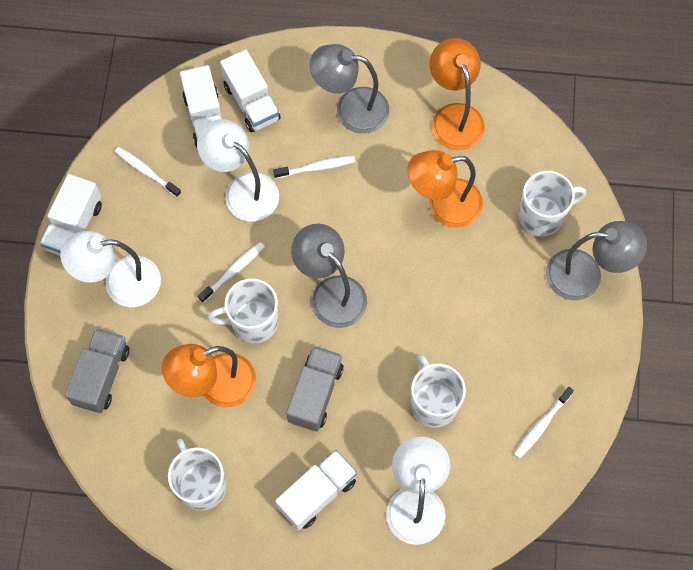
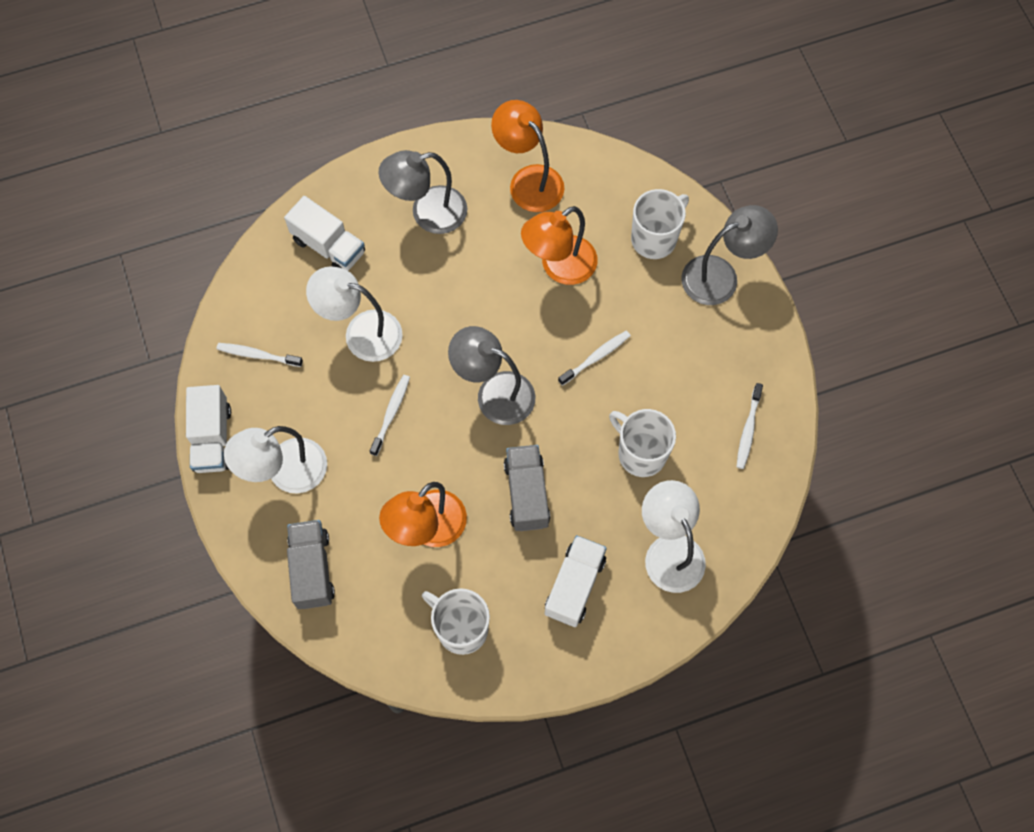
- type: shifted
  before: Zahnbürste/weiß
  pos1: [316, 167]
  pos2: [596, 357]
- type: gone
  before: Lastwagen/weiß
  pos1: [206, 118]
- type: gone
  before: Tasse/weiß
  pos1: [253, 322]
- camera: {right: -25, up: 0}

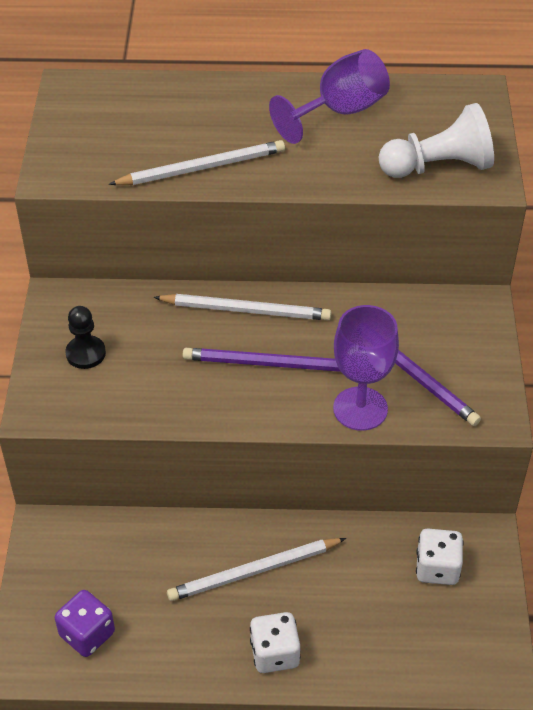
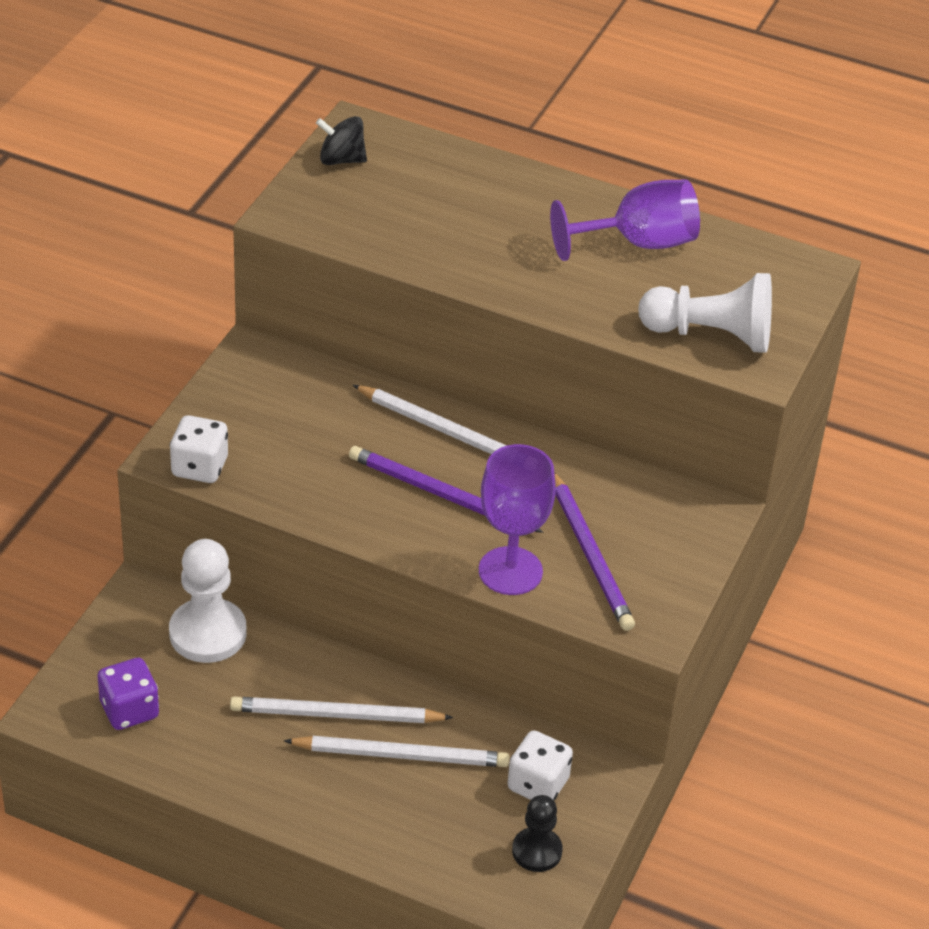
- type: new
  after: Bauer/weiß
  pos2: [208, 633]
- type: shifted
  before: Spielwürfel/weiß
  pos1: [274, 653]
  pos2: [200, 467]
- type: shifted
  before: Bleistift/weiß
  pos1: [201, 168]
  pos2: [400, 755]
- type: new
  after: Kreisel/schwarz
  pos2: [341, 160]
- type: shifted
  before: Bauer/schwarz
  pos1: [86, 353]
  pos2: [537, 851]
- camera: {right: 20, up: -5}

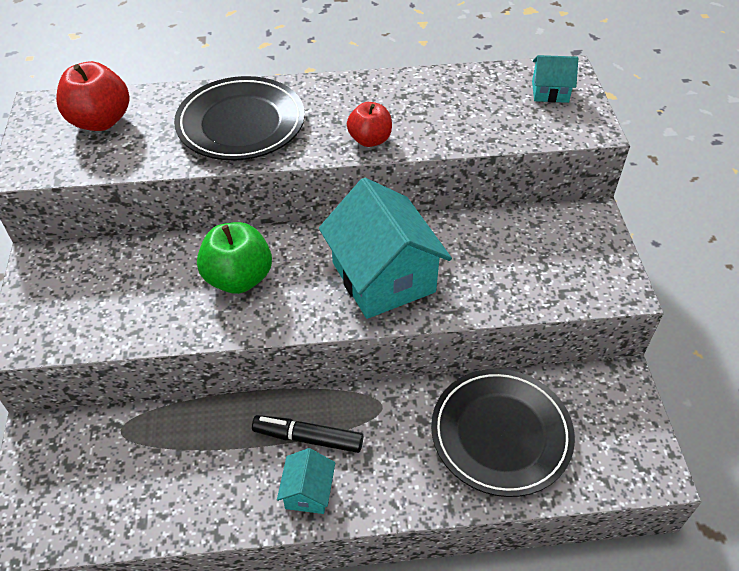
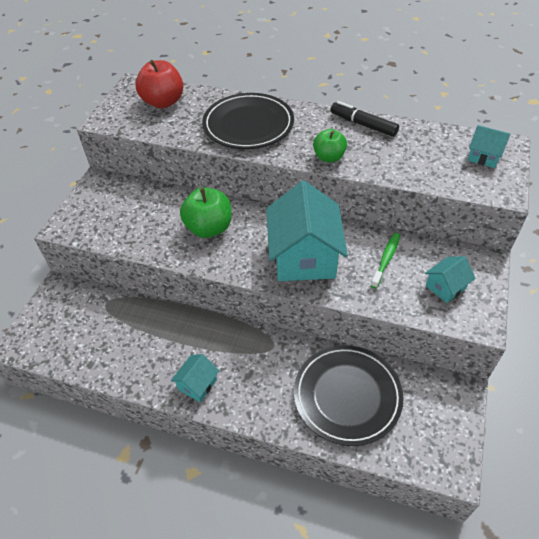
- type: repainted
  before: Apfel/rot
  after: Apfel/grün
  pos1: [370, 140]
  pos2: [329, 157]
- type: shifted
  before: Filzstift/schwarz
  pos1: [308, 438]
  pos2: [363, 124]
- type: new
  after: Zahnbürste/grün
  pos2: [386, 259]
- type: new
  after: Haus/türkis
  pos2: [445, 287]
- camera: {right: 25, up: 0}

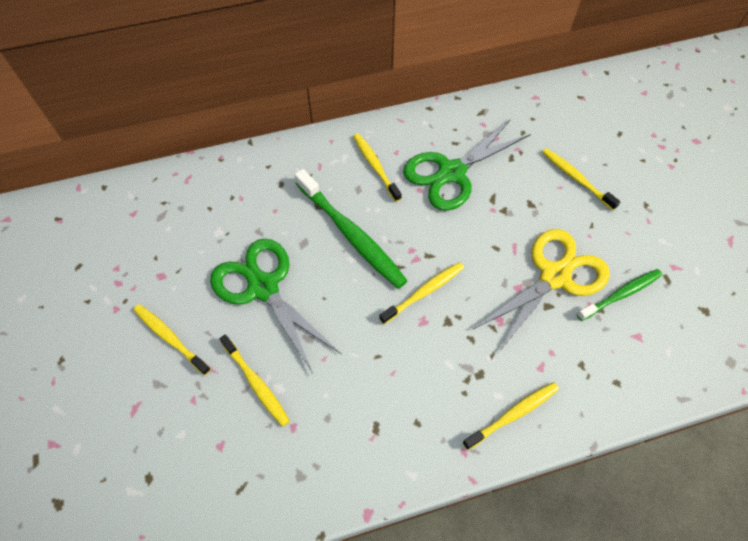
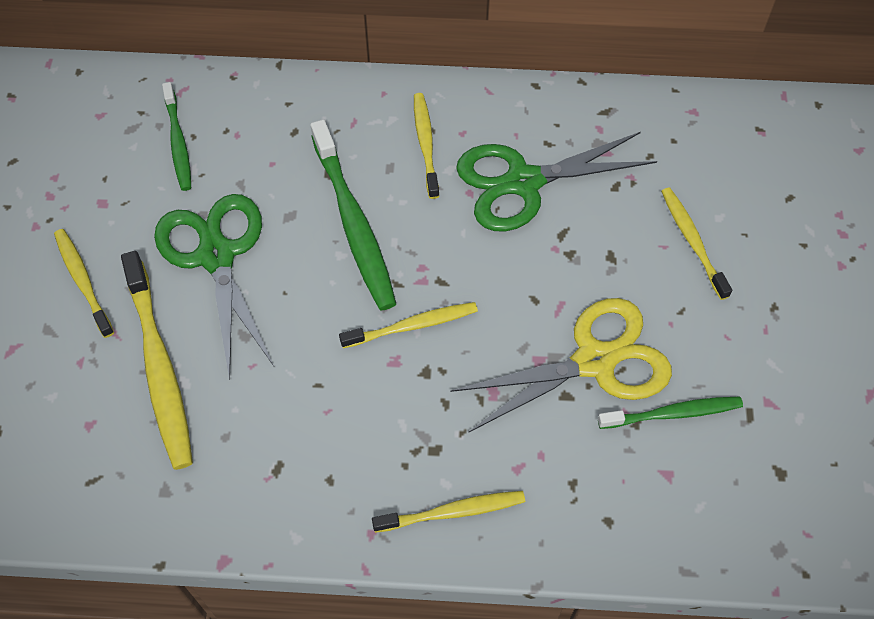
- type: scaled
  before: Zahnbürste/gelb
  pos1: [256, 383]
  pos2: [159, 367]
  scale: 1.66
- type: new
  after: Zahnbürste/grün
  pos2: [178, 142]
- camera: {right: 20, up: 0}

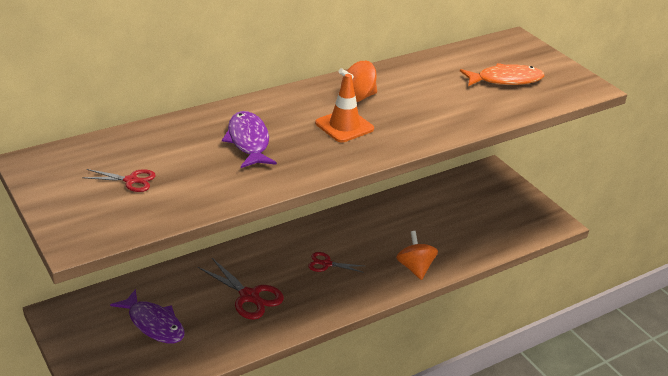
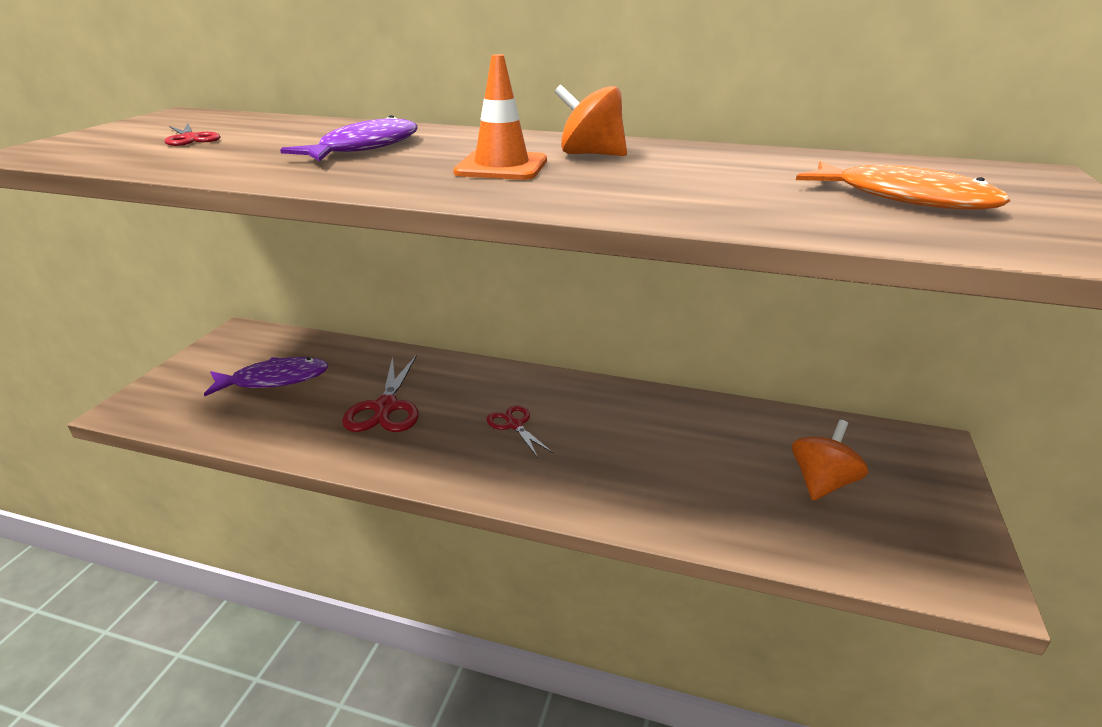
- type: rotated
  before: Fisch/lila
  pos1: [153, 324]
  pos2: [274, 380]
  turn: -105
- type: shifted
  before: Kreisel/orange
  pos1: [415, 268]
  pos2: [822, 483]
- camera: {right: 50, up: -5}

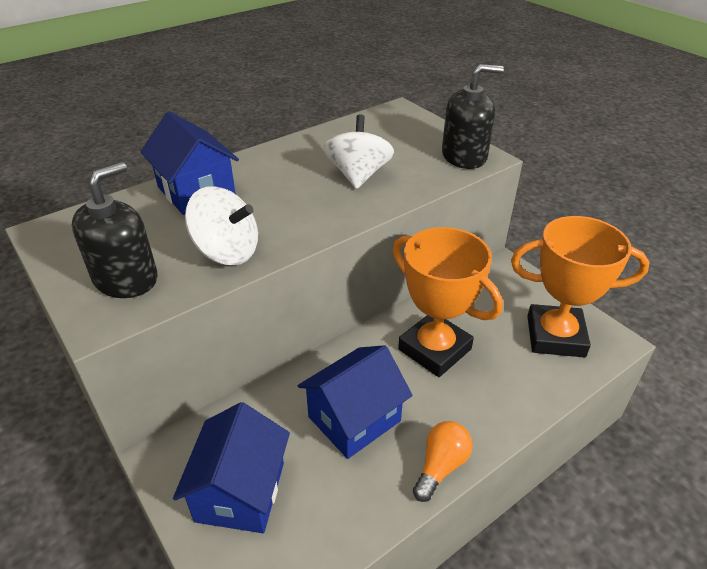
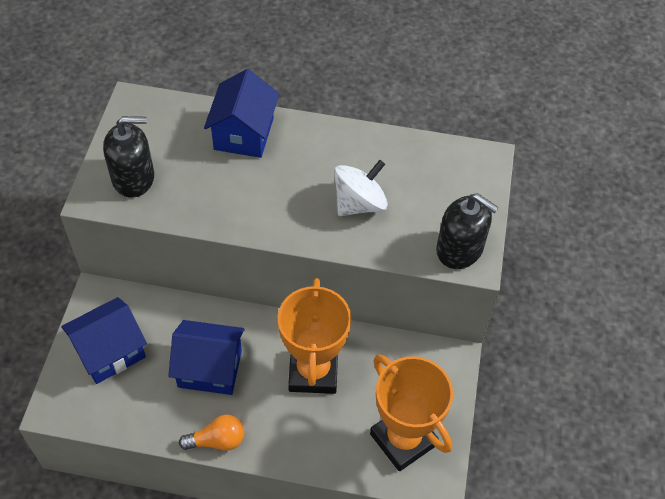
- type: gone
  before: Kreisel/weiß
  pos1: [227, 251]
- camera: {right: 45, up: 15}

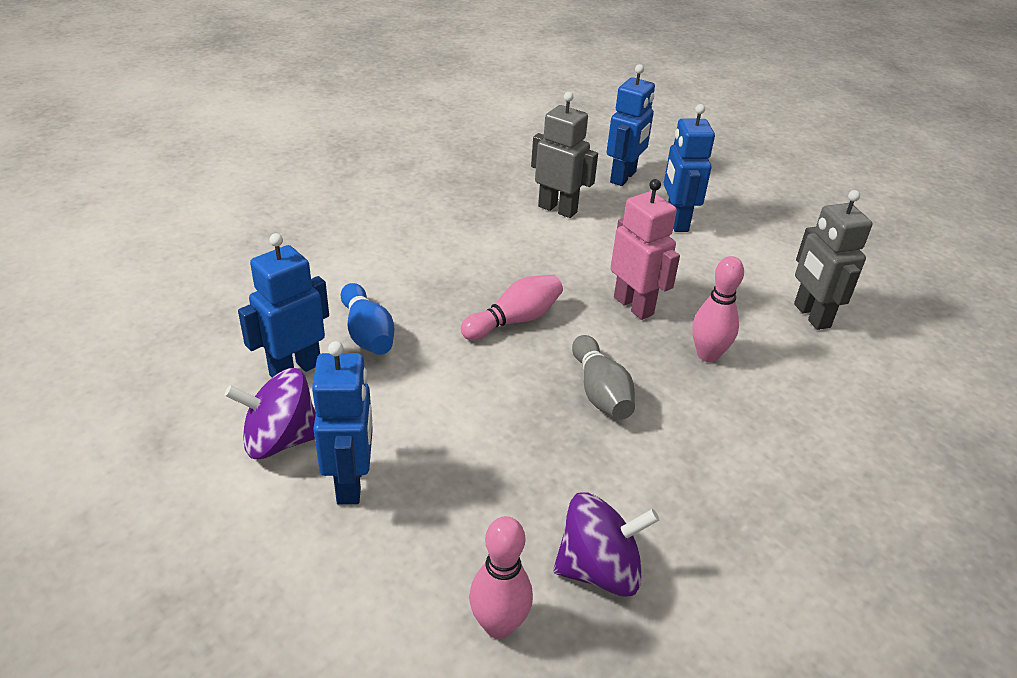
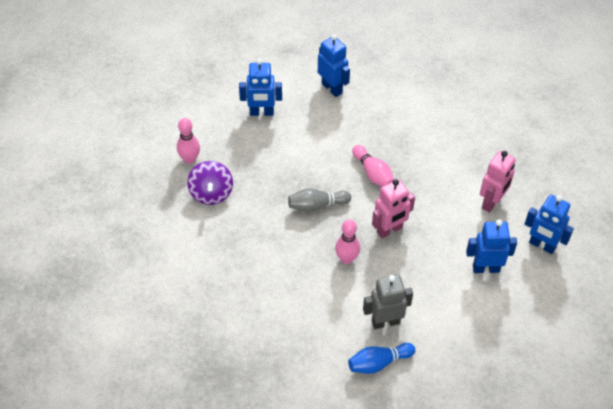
- type: shifted
  before: Bowlingkegel/blau
  pos1: [367, 334]
  pos2: [378, 363]
- type: repainted
  before: Roboter/grau
  after: Roboter/rosa
  pos1: [557, 209]
  pos2: [492, 202]
- type: gone
  before: Kreisel/lila
  pos1: [280, 440]
- camera: {right: 95, up: 15}

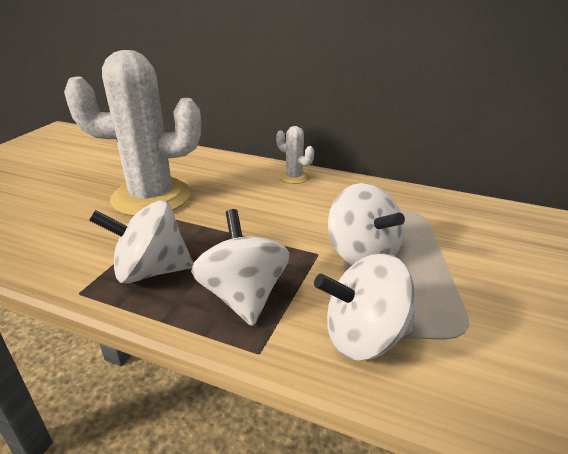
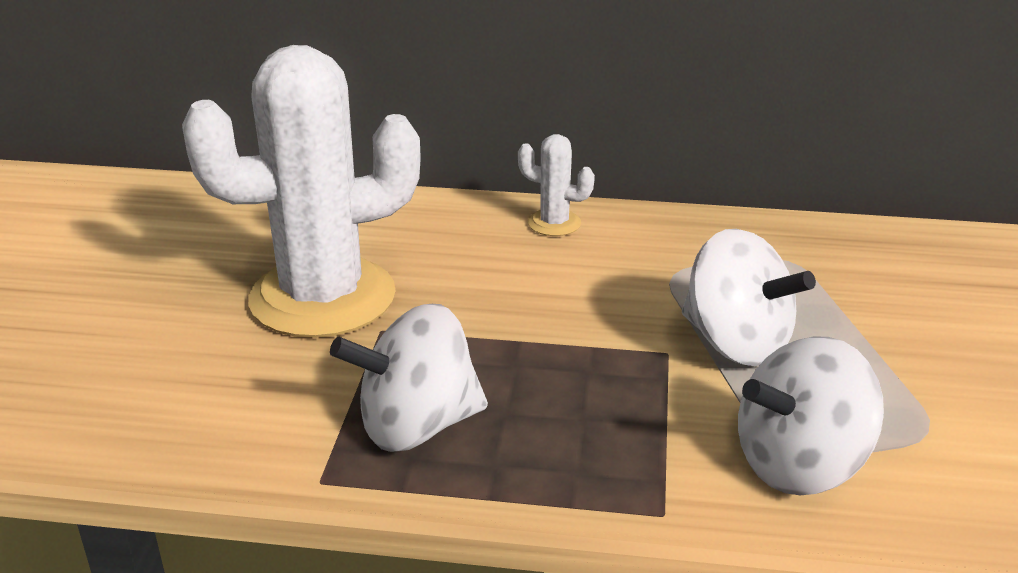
- type: gone
  before: Kreisel/weiß
  pos1: [243, 296]
- camera: {right: -15, up: 0}

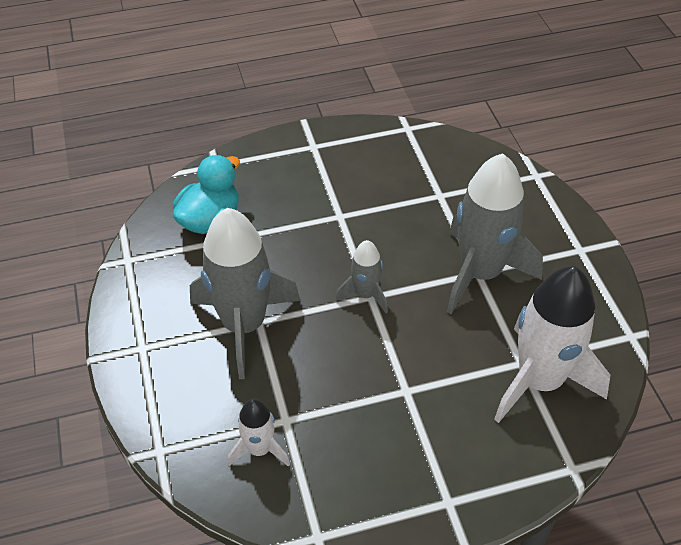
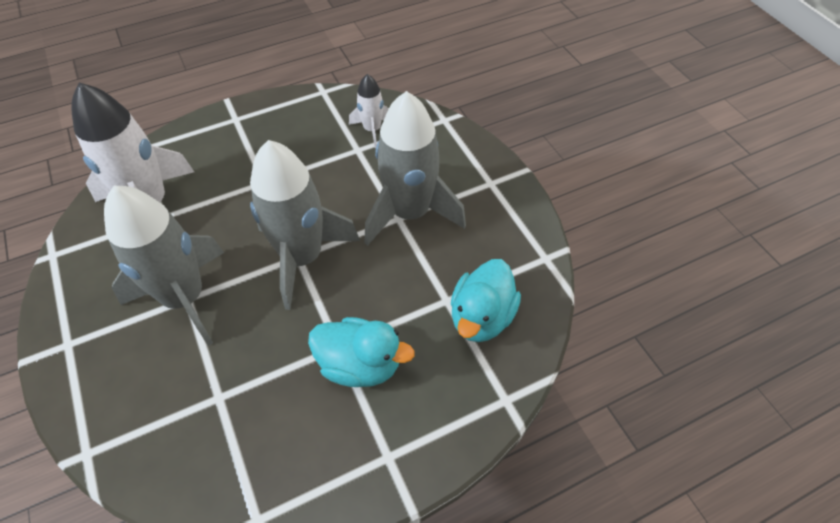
- type: scaled
  before: Rakete/grau
  pos1: [365, 294]
  pos2: [302, 257]
  scale: 2.02
- type: new
  after: Ente/türkis
  pos2: [360, 365]
- camera: {right: 170, up: 5}

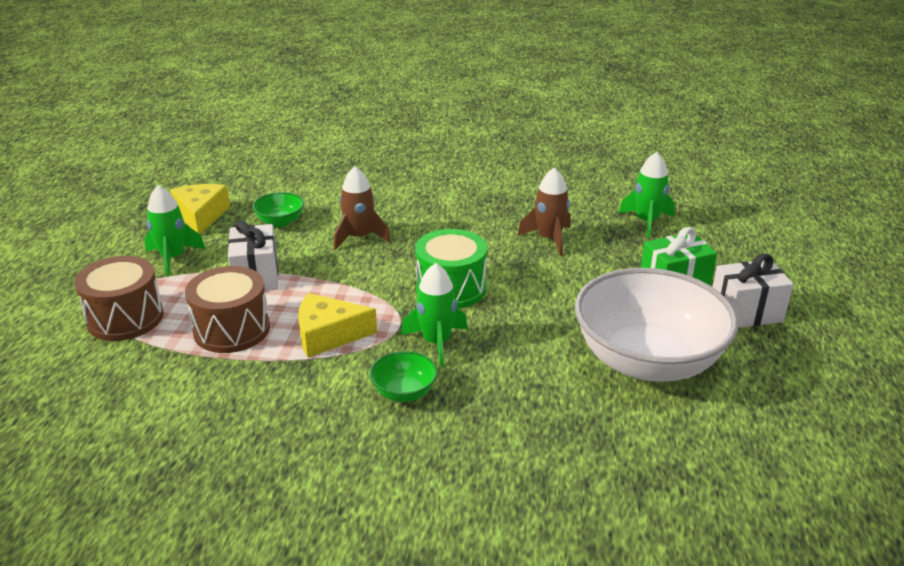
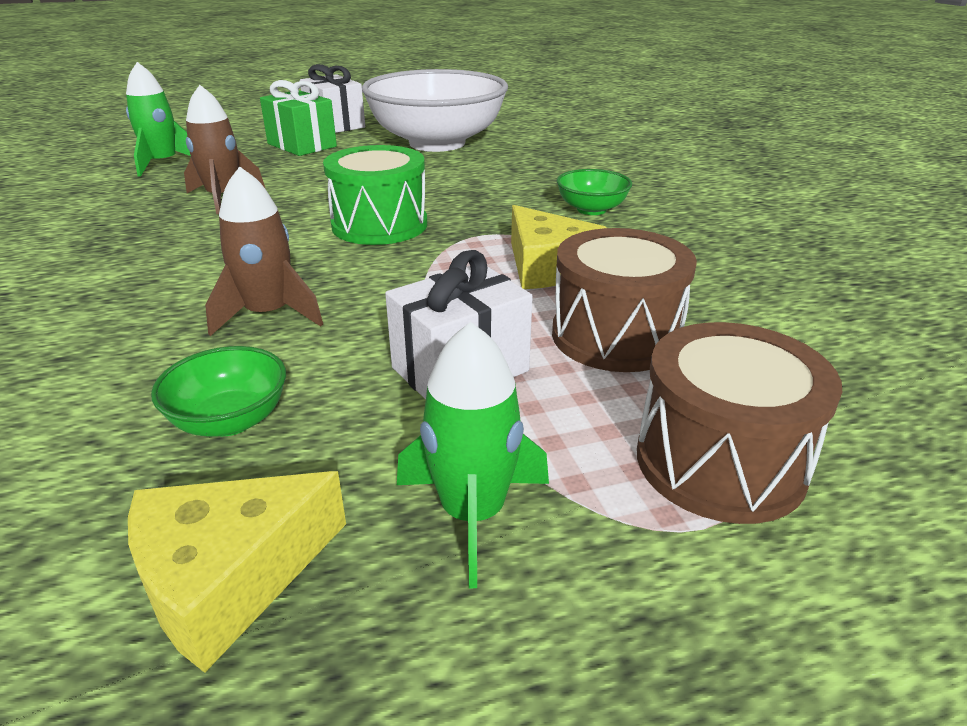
- type: gone
  before: Rakete/grün
  pos1: [436, 342]
- camera: {right: -115, up: 0}

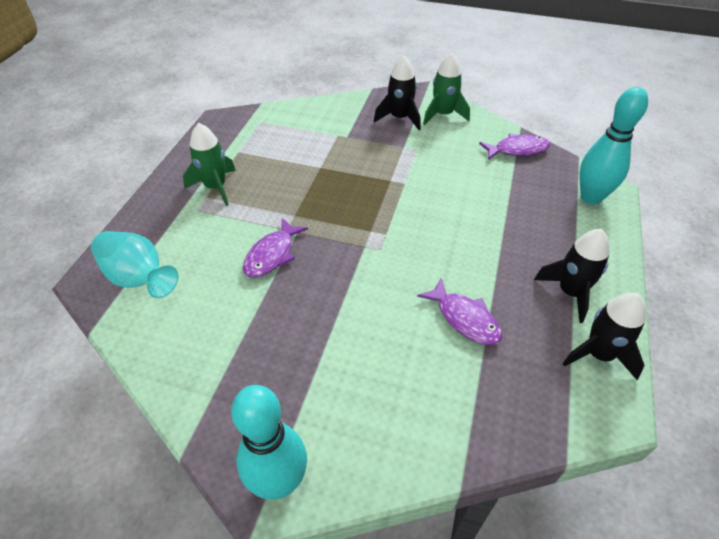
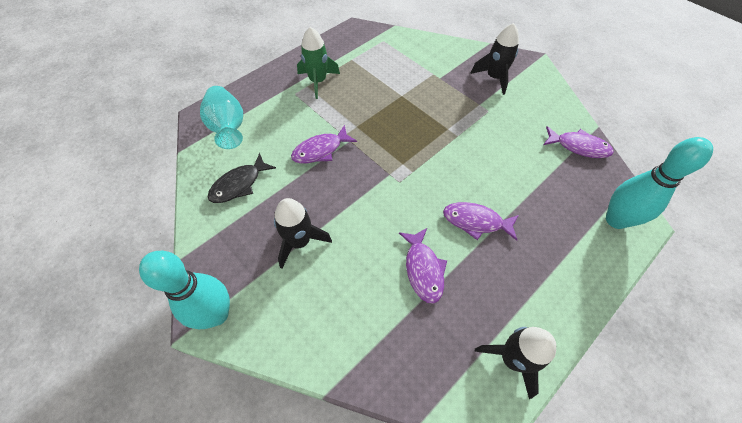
- type: new
  after: Fisch/schwarz
  pos2: [239, 184]
- type: shifted
  before: Rakete/schwarz
  pos1: [570, 292]
  pos2: [299, 242]
- type: new
  after: Fisch/lila
  pos2: [476, 221]
- type: gone
  before: Rakete/grün
  pos1: [443, 115]
- camera: {right: 30, up: 10}

